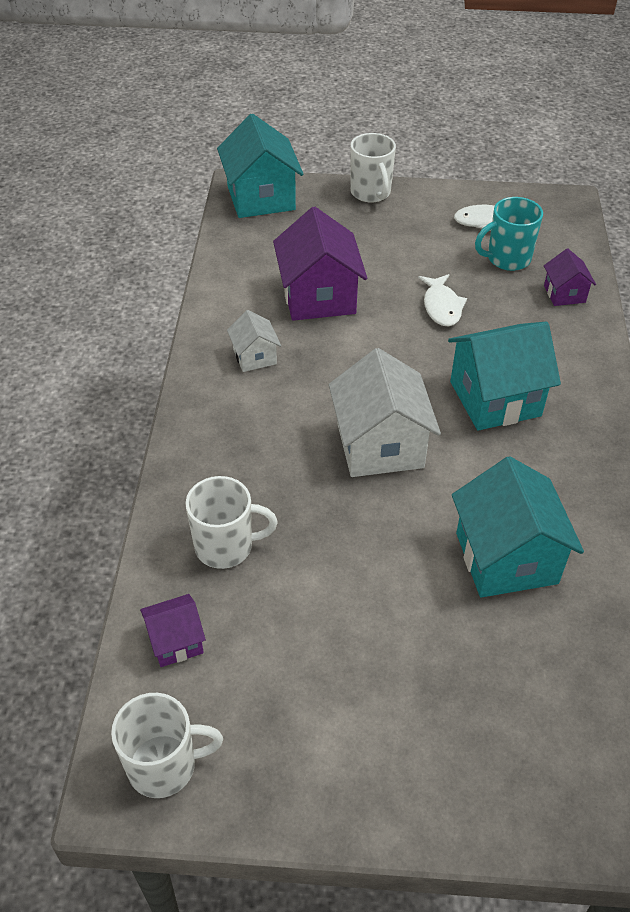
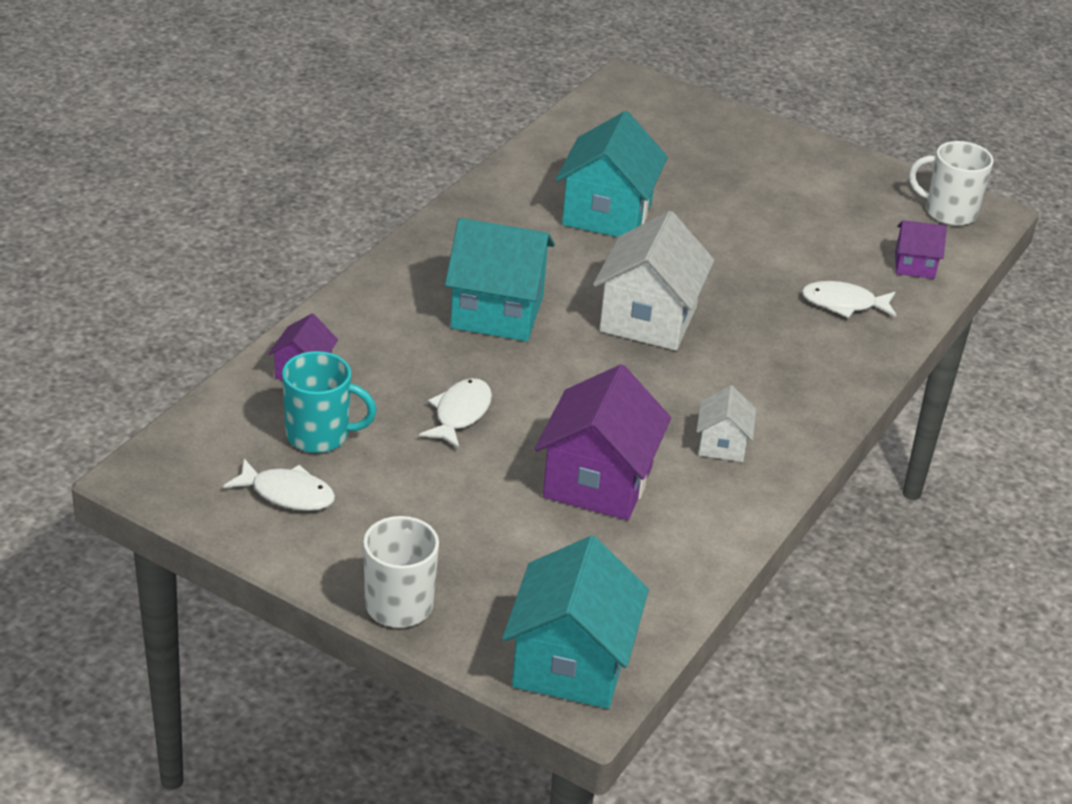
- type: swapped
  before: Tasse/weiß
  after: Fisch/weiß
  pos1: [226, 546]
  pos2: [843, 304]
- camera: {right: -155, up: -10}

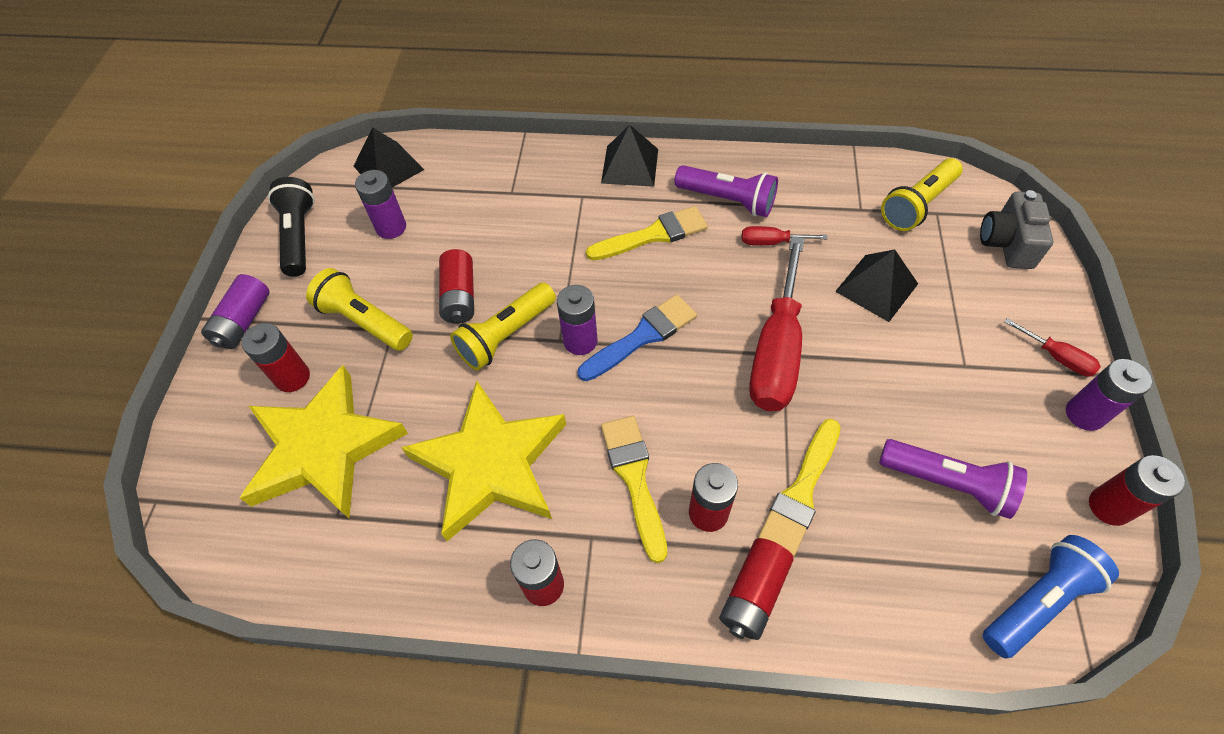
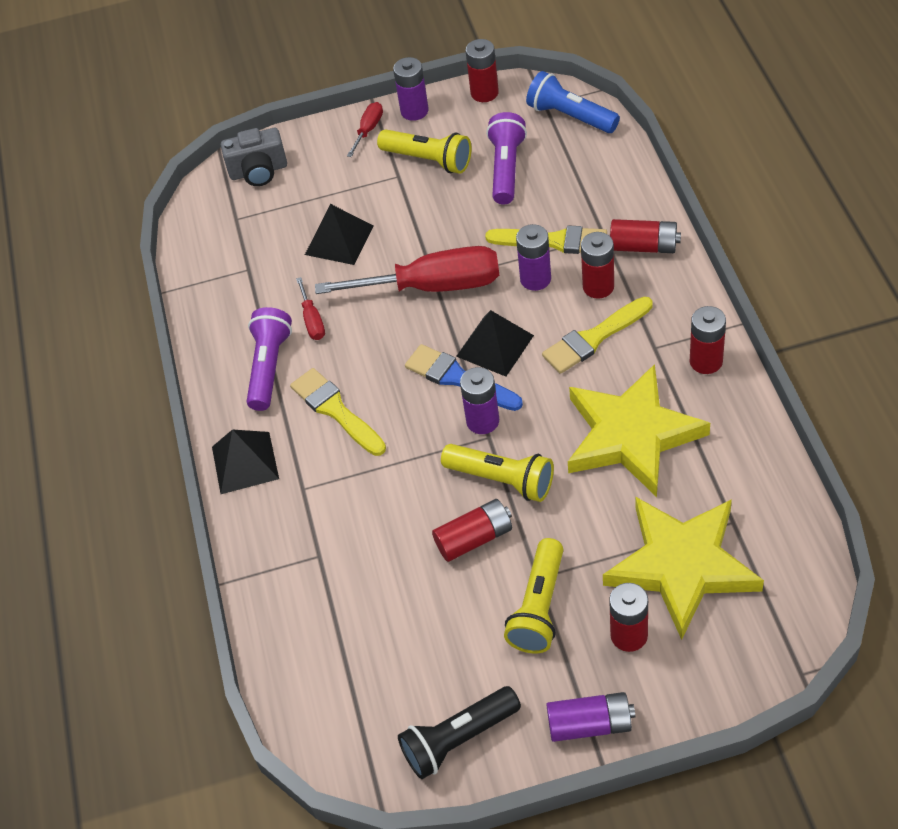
- type: shifted
  before: Taschenlampe/gelb
  pos1: [917, 205]
  pos2: [429, 160]
- type: shifted
  before: Pyramide/schwarz
  pos1: [388, 168]
  pos2: [495, 345]
- type: shifted
  before: Batterie/lila
  pos1: [391, 227]
  pos2: [535, 279]
- camera: {right: -105, up: -5}

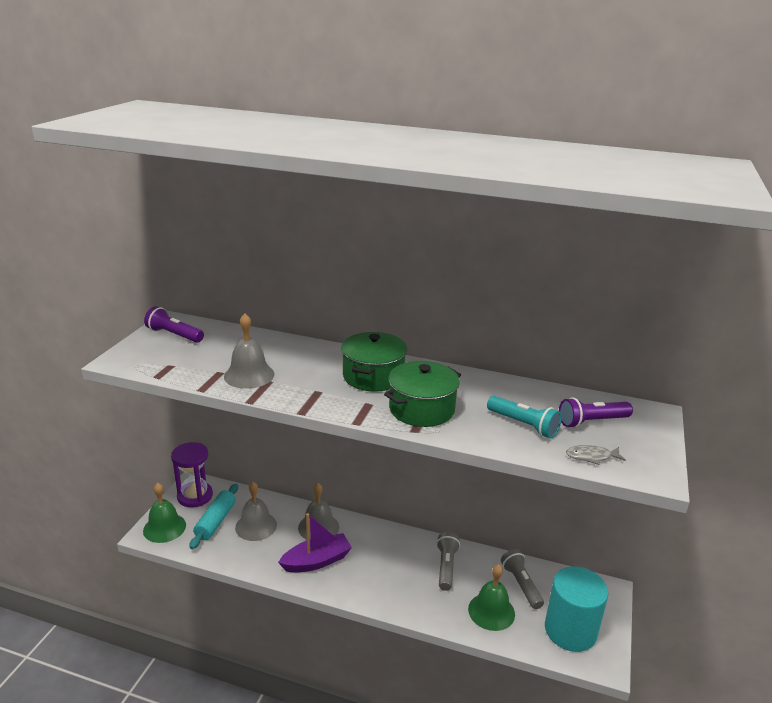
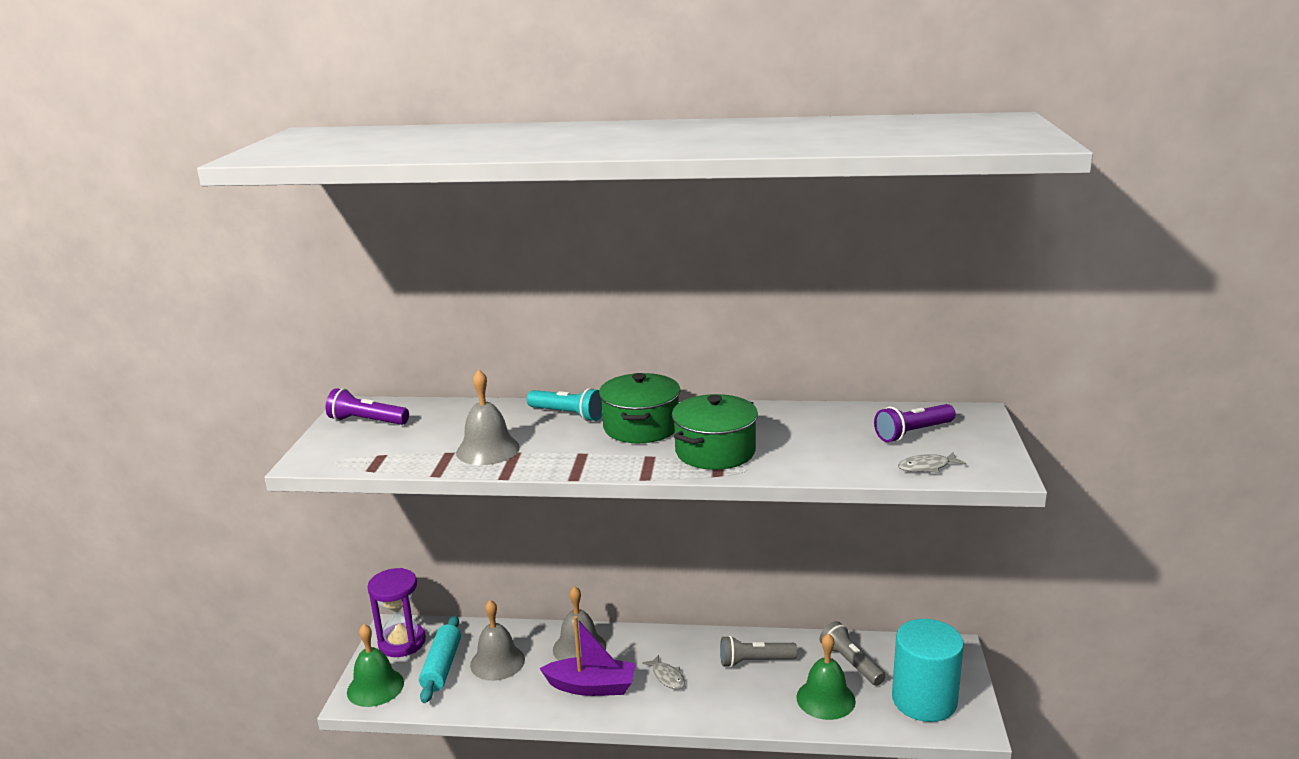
- type: shifted
  before: Taschenlampe/türkis
  pos1: [523, 425]
  pos2: [568, 414]
- type: rotated
  before: Boot/lila
  pos1: [317, 561]
  pos2: [591, 686]
  turn: 45
- type: new
  after: Fisch/grau
  pos2: [667, 677]
- type: rotated
  before: Taschenlampe/grau
  pos1: [446, 567]
  pos2: [755, 661]
  turn: -90
- camera: {right: -10, up: -5}

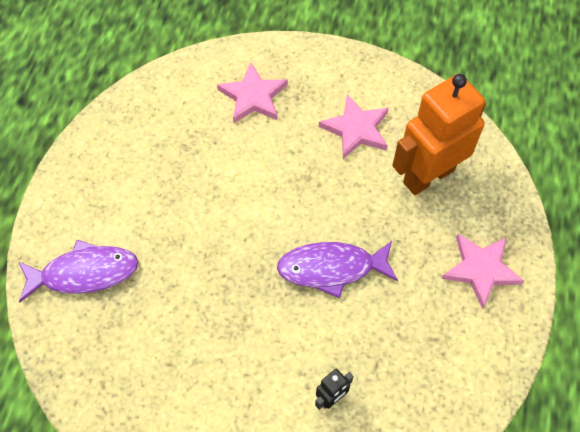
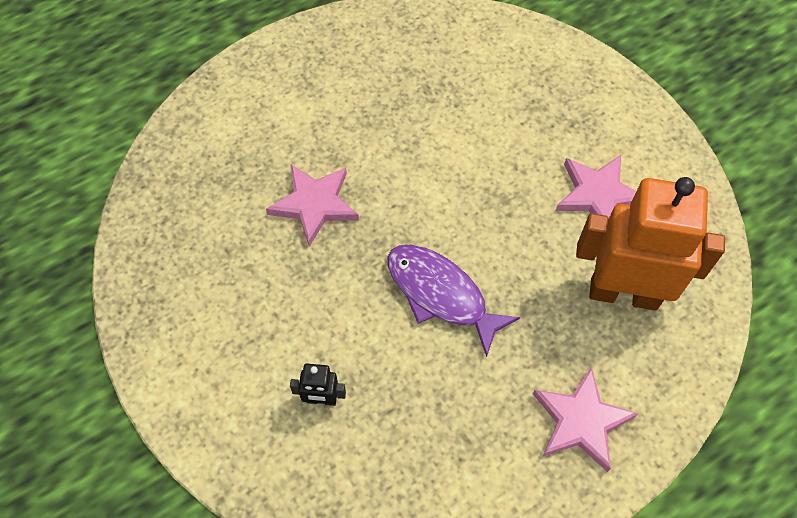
- type: shifted
  before: Stern/rosa
  pos1: [253, 97]
  pos2: [314, 204]
- type: gone
  before: Fisch/lila
  pos1: [84, 273]
- camera: {right: 45, up: 0}

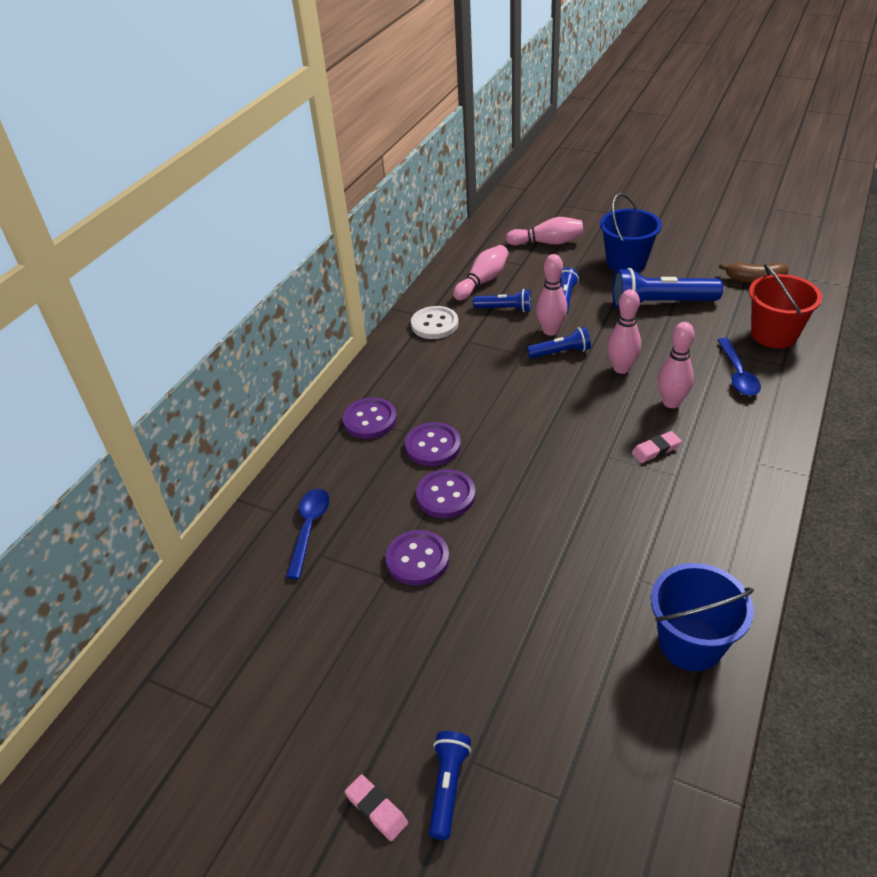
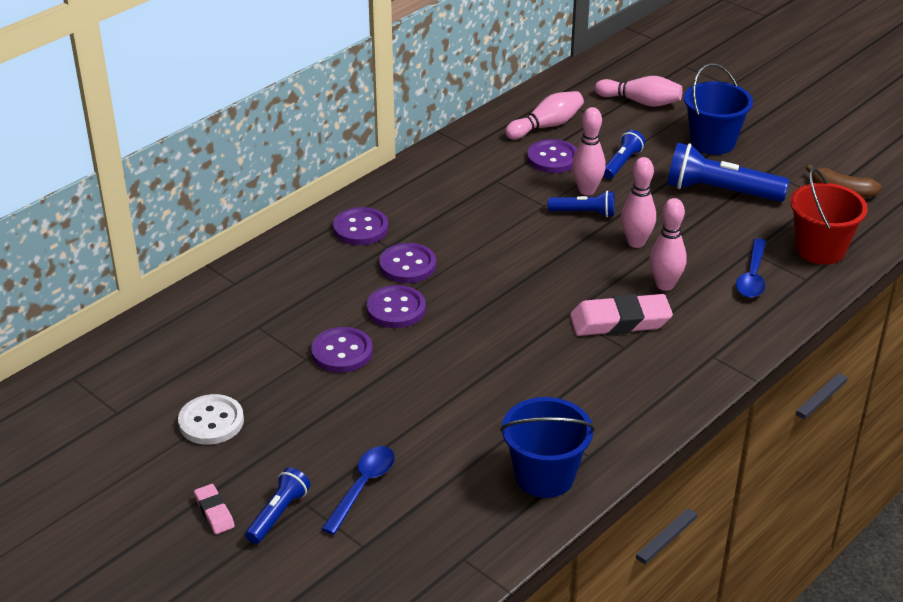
- type: shifted
  before: Knopf/weiß
  pos1: [434, 324]
  pos2: [211, 422]
- type: shifted
  before: Löffel/blau
  pos1: [309, 528]
  pos2: [363, 487]
- type: swapped
  before: Taschenlampe/blau
  after: Knopf/lila
  pos1: [504, 309]
  pos2: [552, 158]
- type: scaled
  before: Radiergummi/rosa
  pos1: [656, 450]
  pos2: [620, 321]
  scale: 1.94
- camera: {right: 15, up: -5}

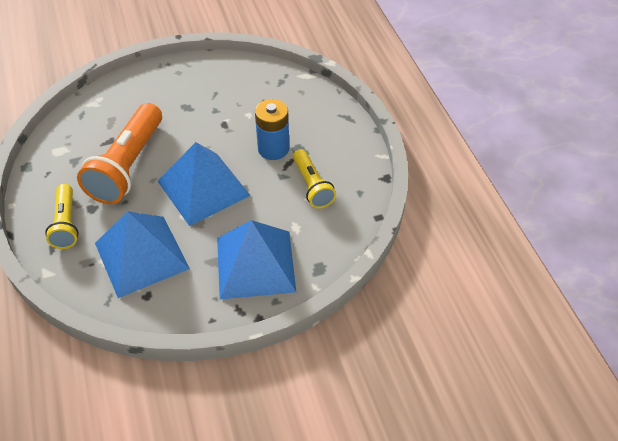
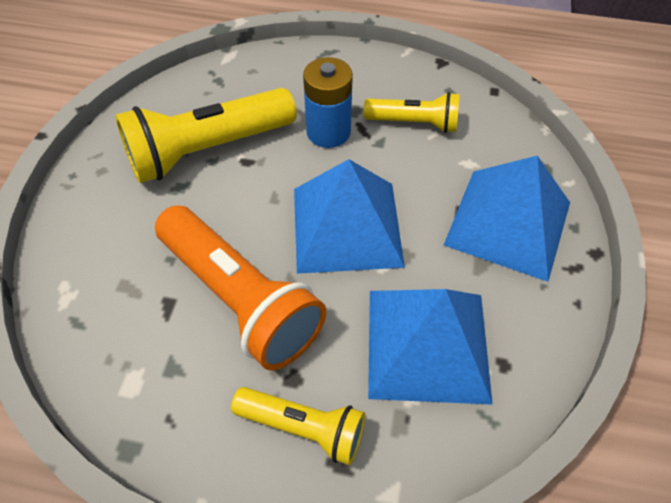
- type: new
  after: Taschenlampe/gelb
  pos2: [208, 150]
- camera: {right: -60, up: 5}

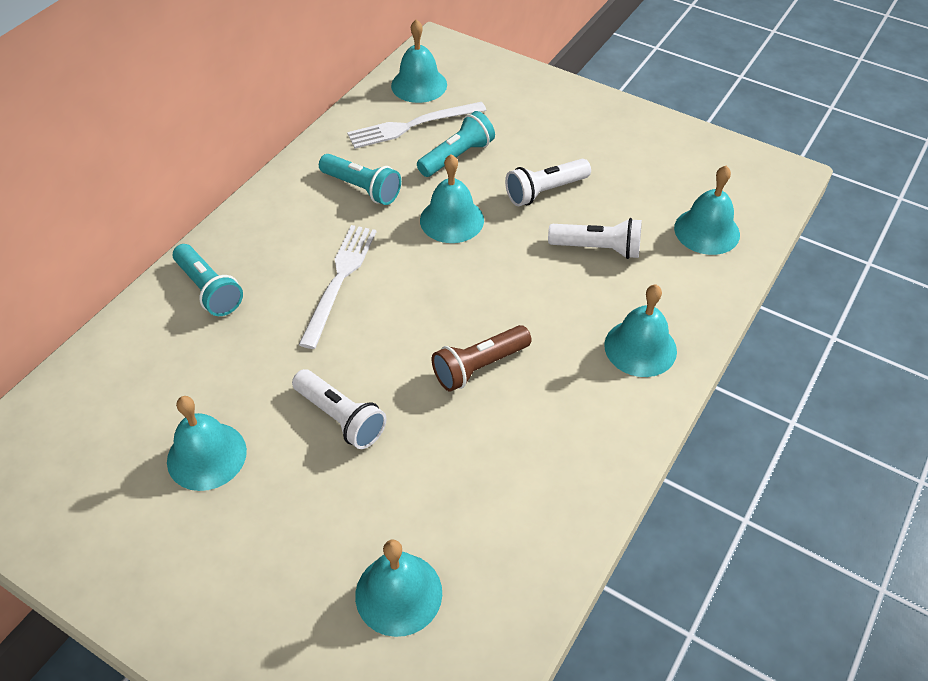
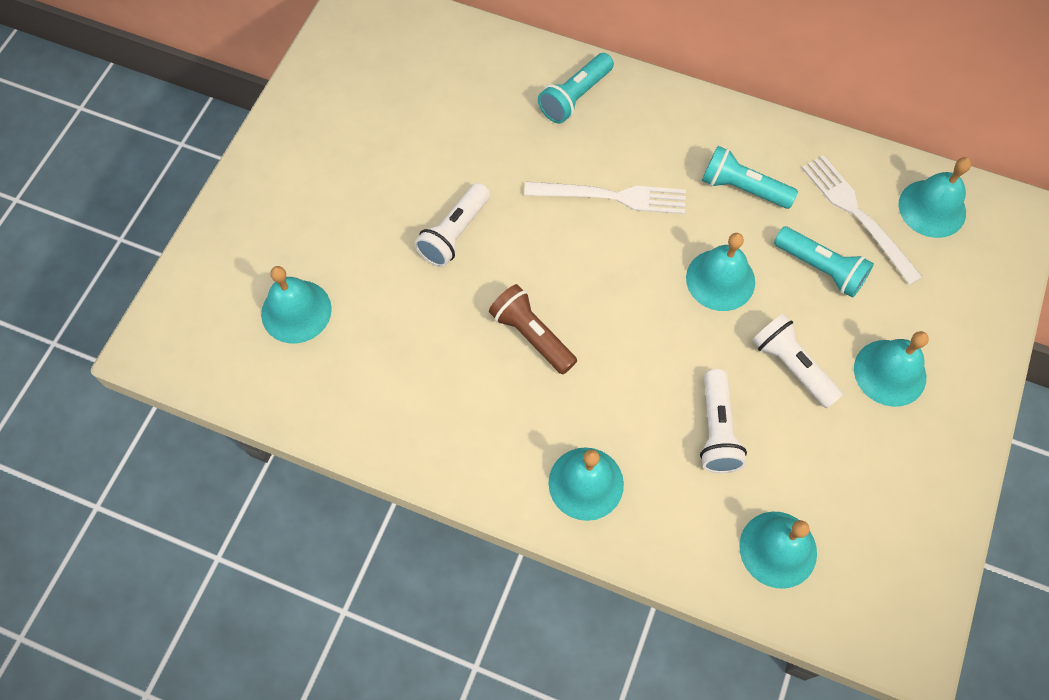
- type: rotated
  before: Taschenlampe/türkis
  pos1: [362, 188]
  pos2: [742, 188]
  turn: 90
- type: shifted
  before: Glocke/türkis
  pos1: [206, 456]
  pos2: [890, 372]
- camera: {right: 80, up: 15}

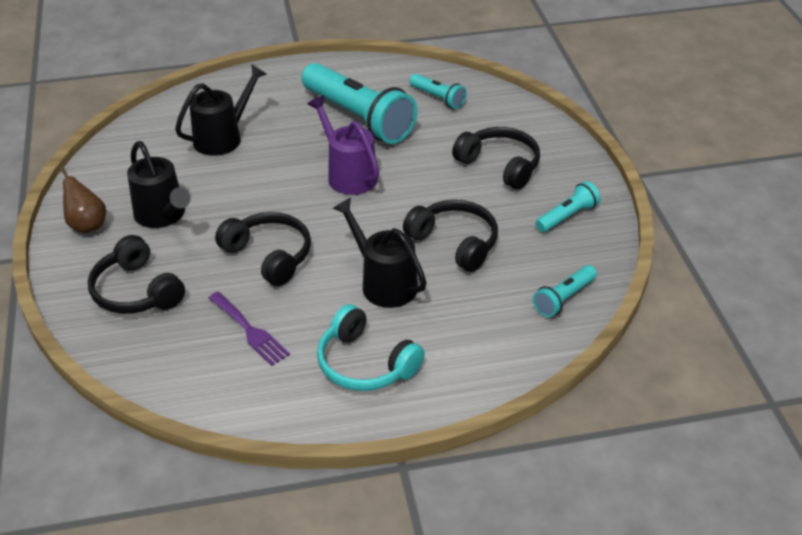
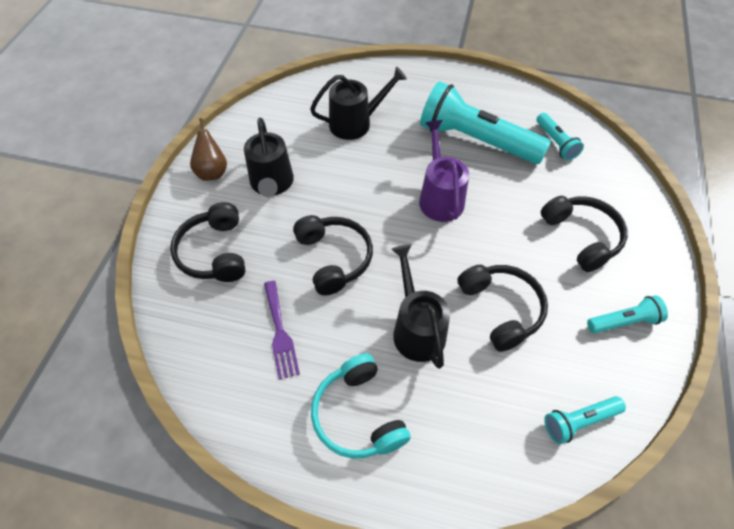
- type: rotated
  before: Taschenlampe/türkis
  pos1: [358, 118]
  pos2: [476, 140]
  turn: 135
- camera: {right: 25, up: 15}

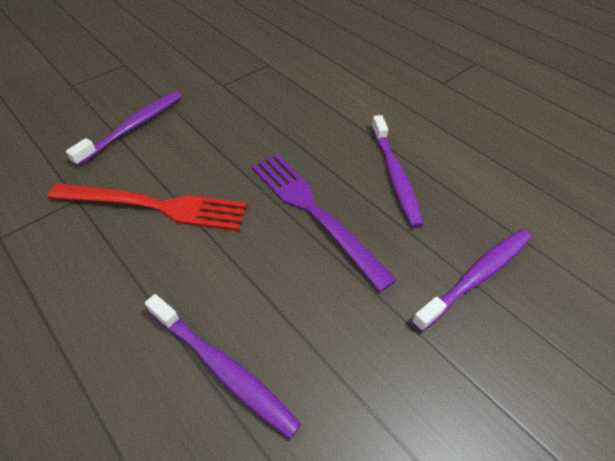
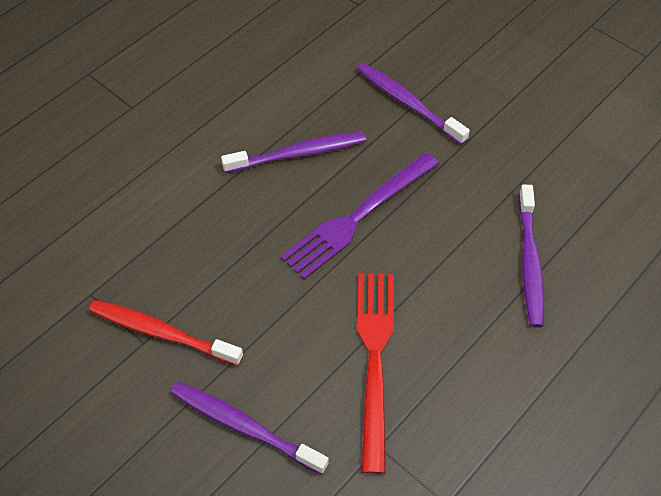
- type: new
  after: Zahnbürste/rot
  pos2: [162, 333]
- type: rotated
  before: Zahnbürste/lila
  pos1: [223, 369]
  pos2: [529, 262]
  turn: 150
- camera: {right: -95, up: 5}

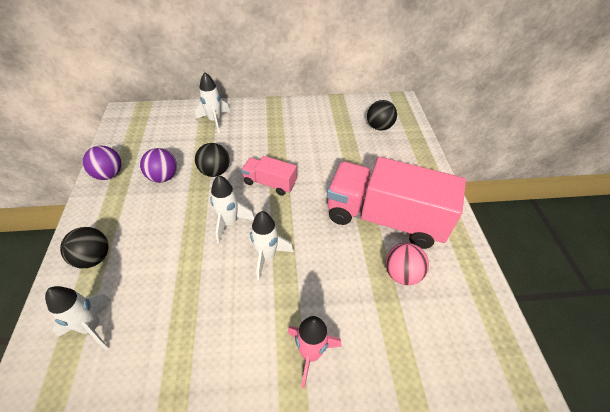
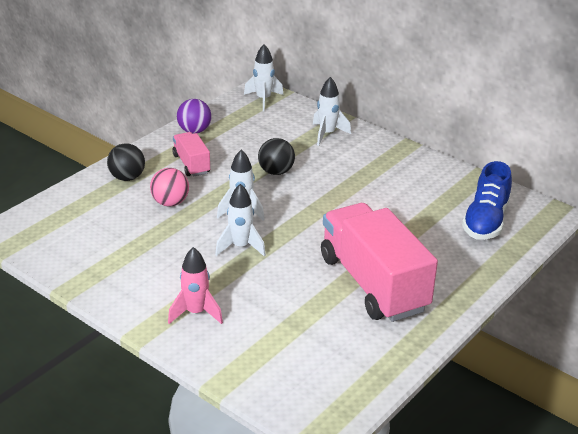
- type: shifted
  before: Ball/rosa
  pos1: [402, 274]
  pos2: [170, 203]
- type: shifted
  before: Lastwagen/rosa
  pos1: [269, 183]
  pos2: [191, 164]
- type: shifted
  before: Rakete/weiß
  pos1: [92, 327]
  pos2: [263, 99]
- type: swapped
  before: Ball/schwarz
  after: Schuh/blau
  pos1: [379, 127]
  pos2: [485, 221]
- type: gone
  before: Ball/lila
  pos1: [163, 177]
- camera: {right: 45, up: -15}

